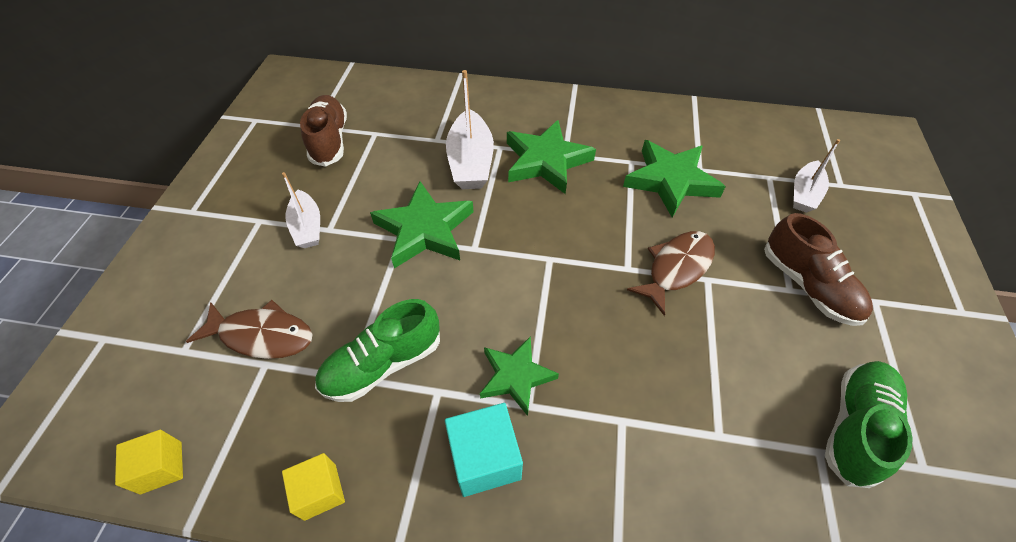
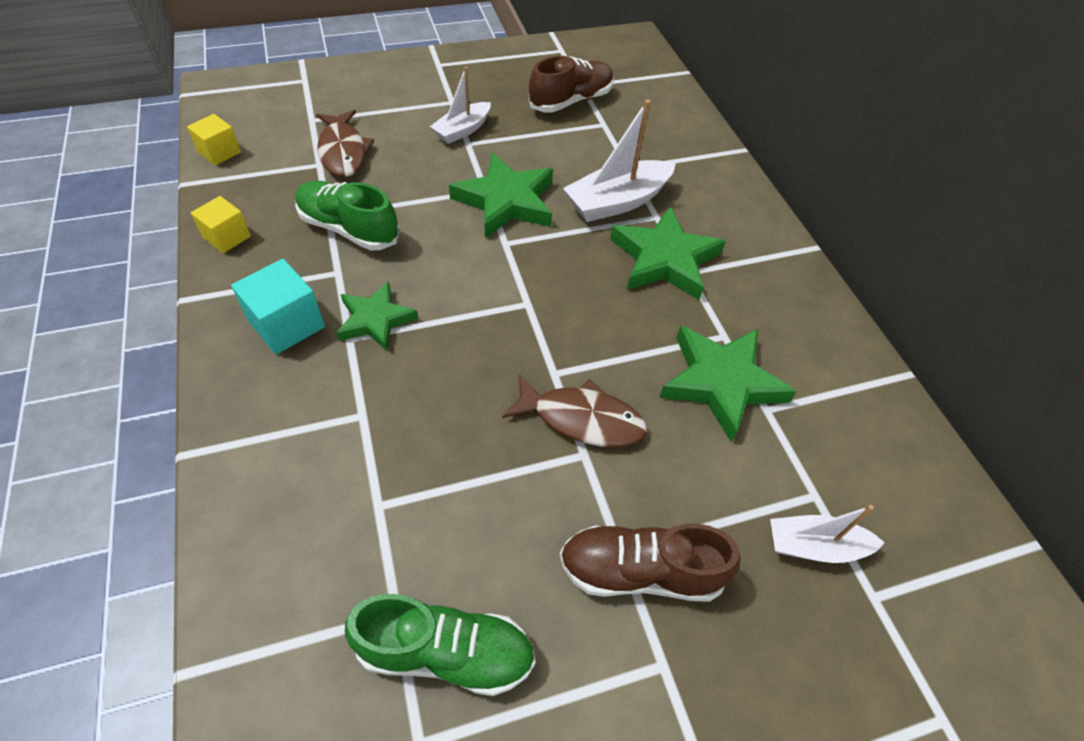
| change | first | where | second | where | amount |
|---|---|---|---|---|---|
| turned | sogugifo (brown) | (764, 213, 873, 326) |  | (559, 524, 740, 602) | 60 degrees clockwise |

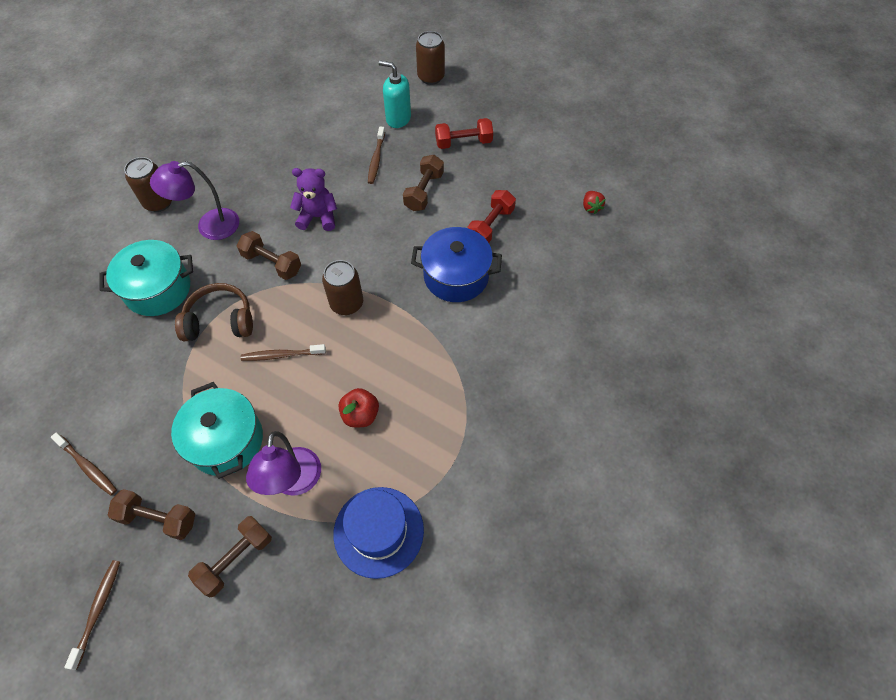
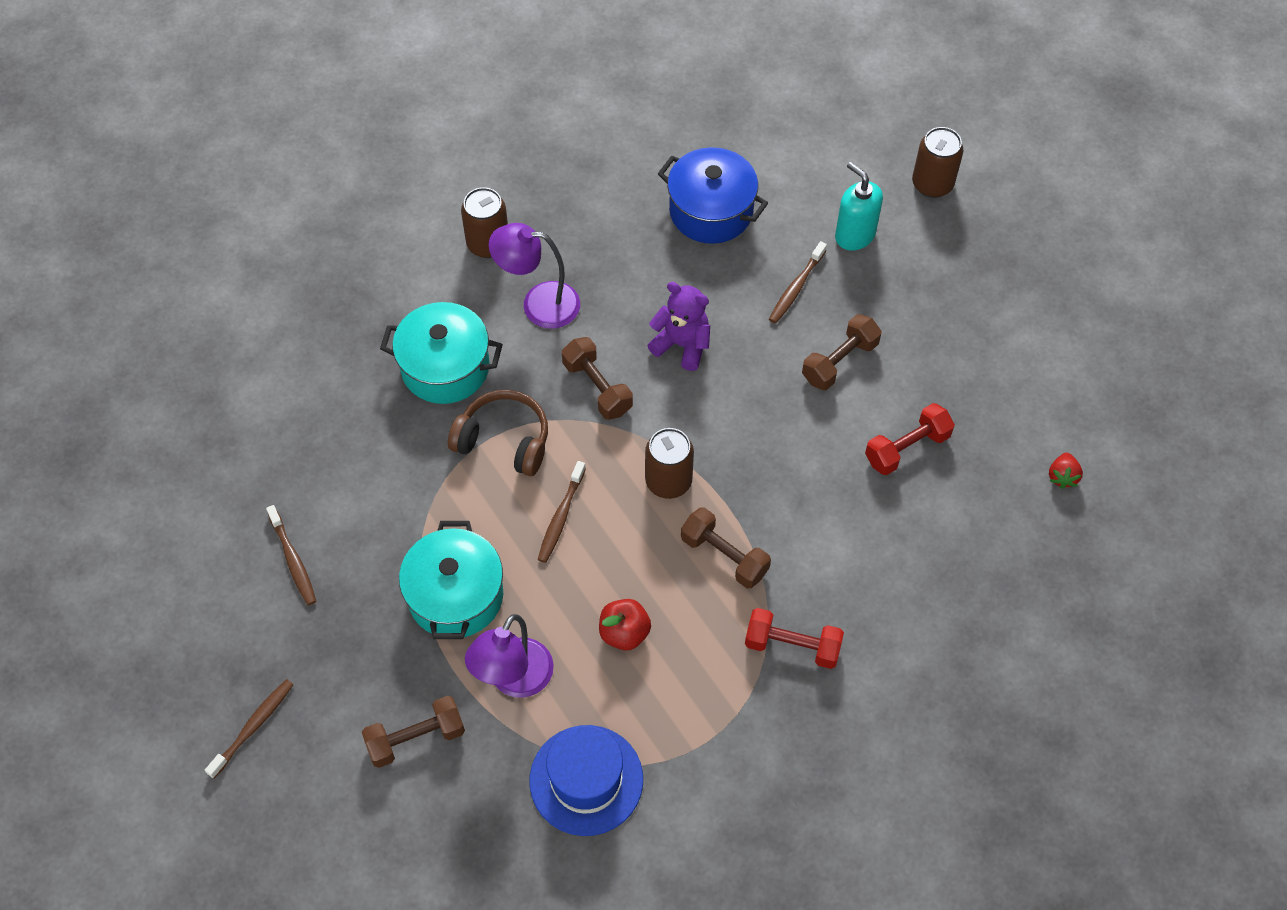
| change | first | where | second | where | amount |
|---|---|---|---|---|---|
| moved | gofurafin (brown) | (108, 489, 195, 540) |  | (681, 507, 771, 588) |  |
| moved | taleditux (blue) | (411, 227, 502, 302) |  | (658, 147, 768, 244) |  |
| moved | gofurafin (red) | (435, 118, 493, 149) |  | (745, 608, 844, 669) |  |
| turned | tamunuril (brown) | (241, 344, 326, 361) |  | (538, 461, 586, 563) | 90 degrees counterclockwise |

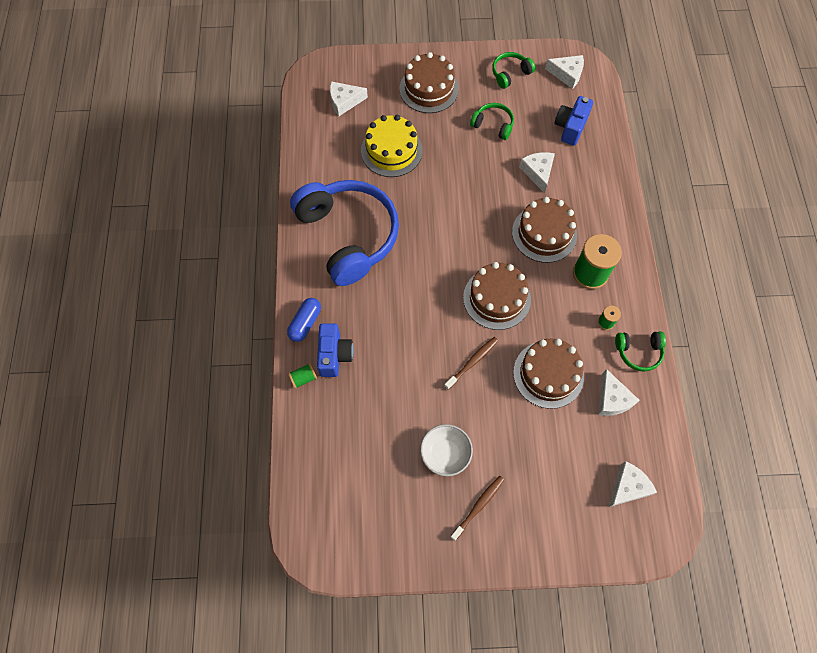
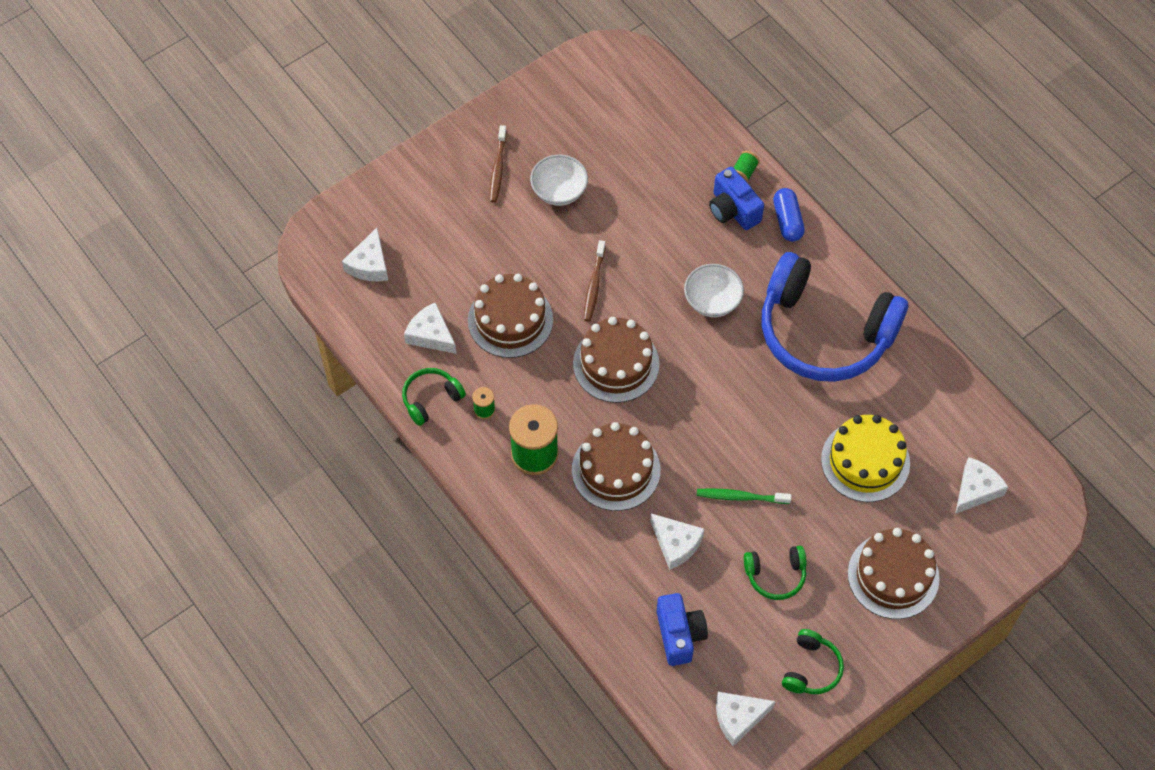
| change | first | where | second | where | amount |
|---|---|---|---|---|---|
| added |  |  | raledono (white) | (684, 264, 744, 317) |  |
| added |  |  | tamunuril (green) | (697, 488, 792, 504) |  |

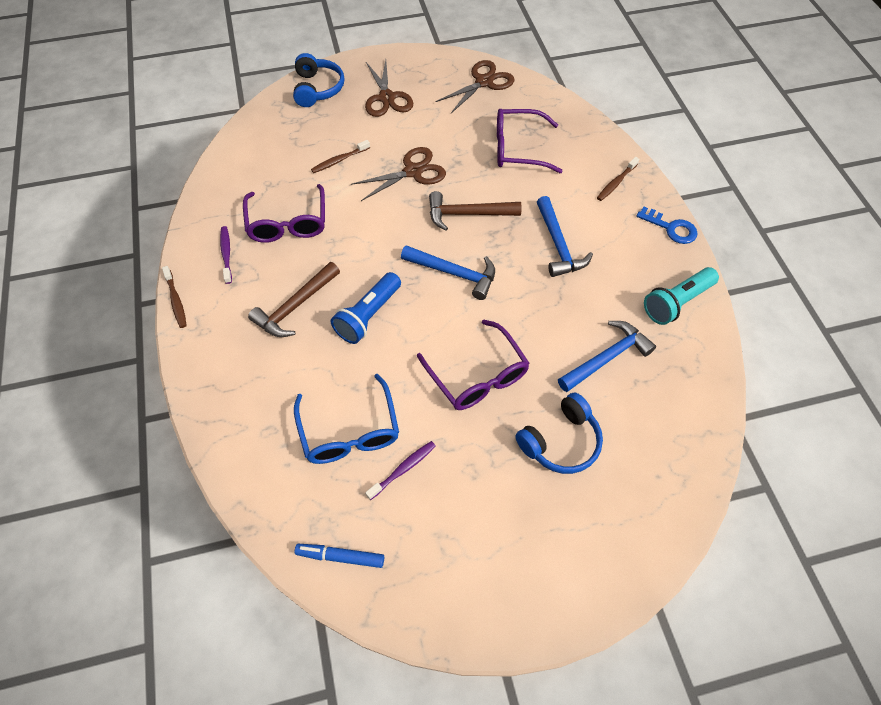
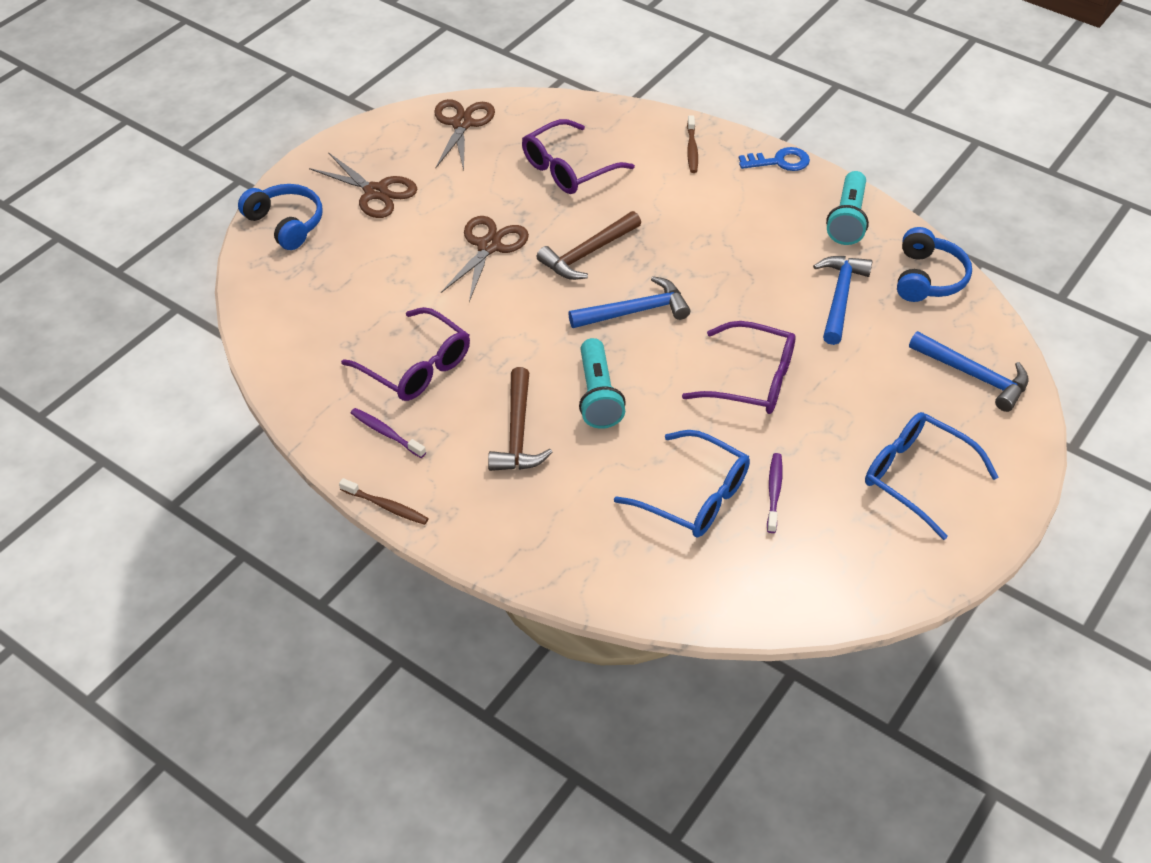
| change | first | where | second | where | amount |
|---|---|---|---|---|---|
| removed | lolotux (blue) | (295, 544, 384, 568) |  |  |  |
| removed | tamunuril (brown) | (311, 140, 370, 173) |  |  |  |
| added |  |  | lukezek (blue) | (865, 412, 998, 540) |  |
| moved | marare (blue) | (515, 393, 603, 474) |  | (897, 227, 972, 302) |  |
| moved | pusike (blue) | (537, 196, 593, 277) |  | (909, 331, 1029, 412) |  |
| recoloured | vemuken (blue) | (331, 272, 401, 344) | vemuken (turquoise) | (579, 338, 626, 429) |  |

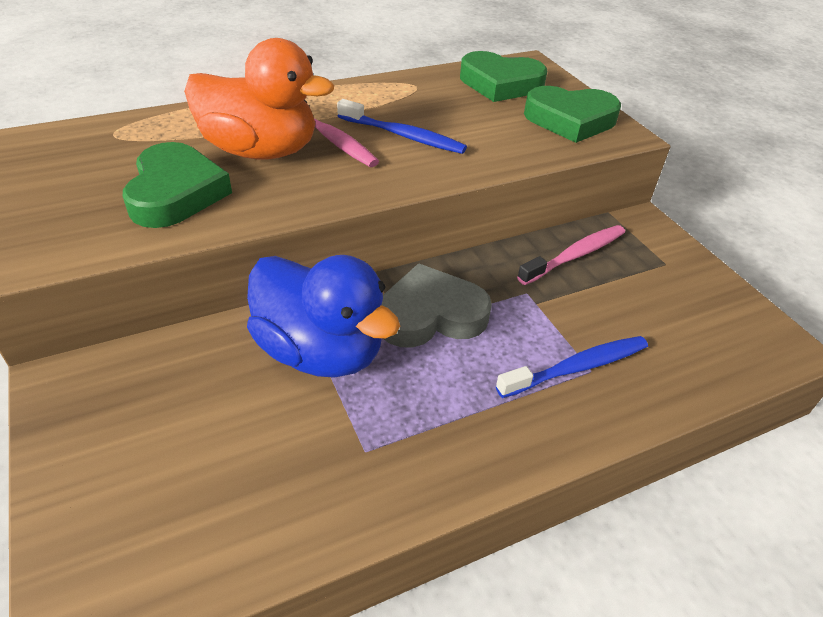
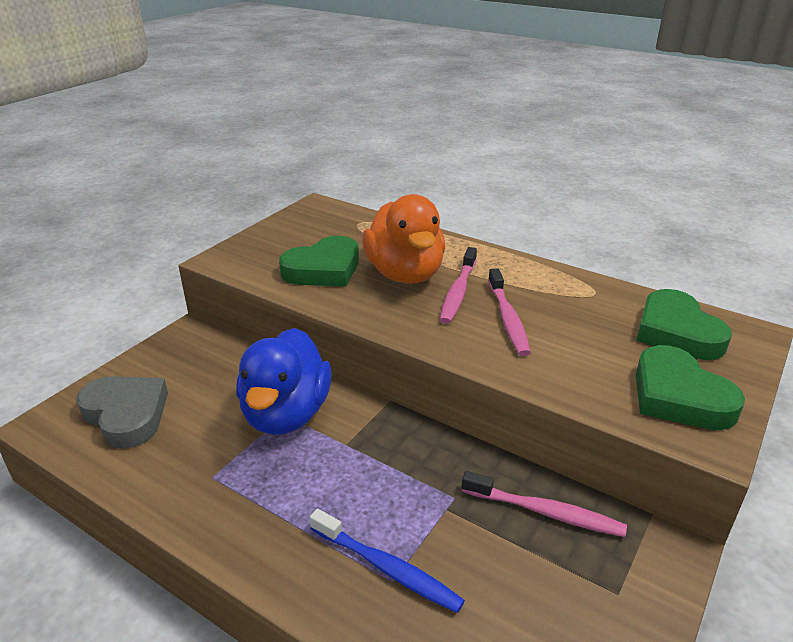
| change | first | where | second | where | amount |
|---|---|---|---|---|---|
| moved | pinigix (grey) | (382, 263, 492, 347) |  | (76, 376, 168, 449) |  |
| recoloured | tamunuril (blue) | (337, 99, 467, 154) | tamunuril (pink) | (488, 269, 531, 356) |  |

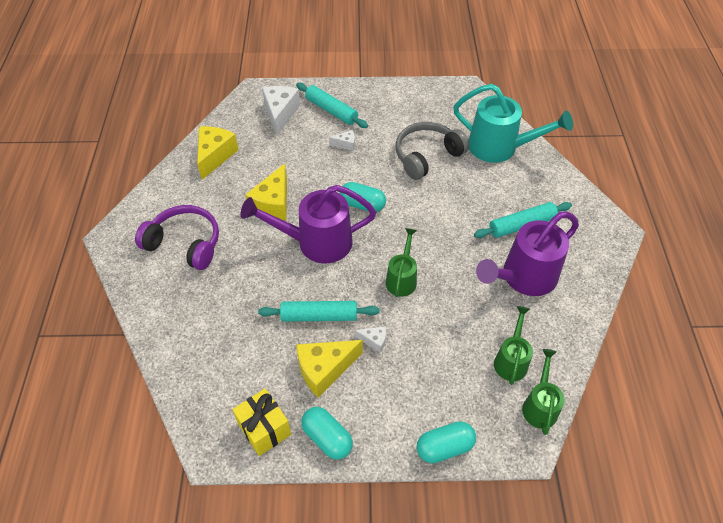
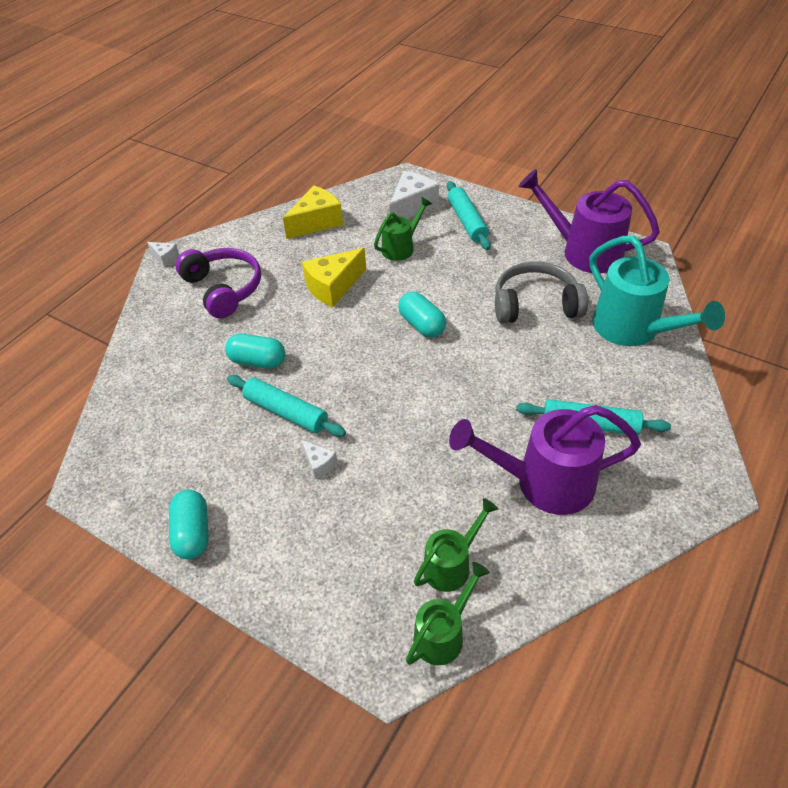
| change | first | where | second | where | amount |
|---|---|---|---|---|---|
| removed | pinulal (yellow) | (232, 388, 291, 456) |  |  |  |
| removed | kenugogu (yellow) | (296, 340, 363, 397) |  |  |  |
| moved | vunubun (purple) | (241, 185, 376, 263) |  | (519, 169, 660, 273) |  |
| moved | kenugogu (white) | (329, 130, 355, 151) |  | (147, 242, 179, 267) |  |
| moved | vunubun (green) | (386, 228, 417, 297) |  | (374, 197, 432, 261) |  |
| moved | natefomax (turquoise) | (417, 421, 476, 463) |  | (225, 334, 285, 368) |  |

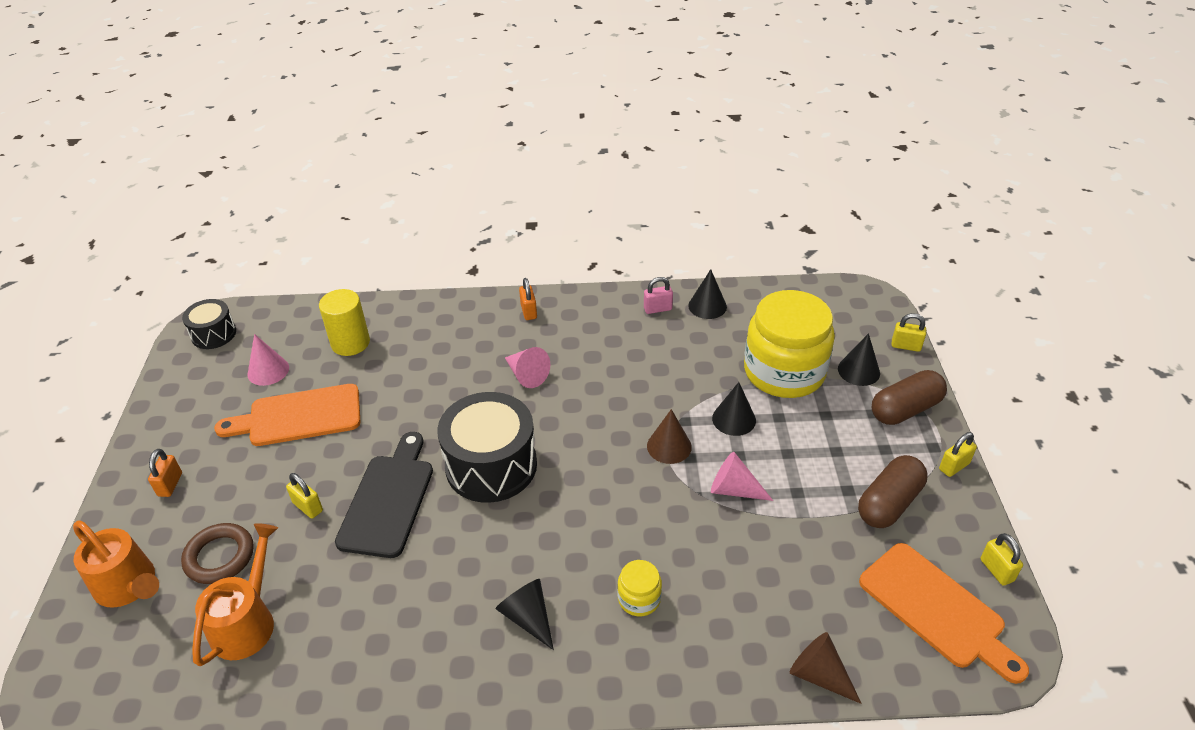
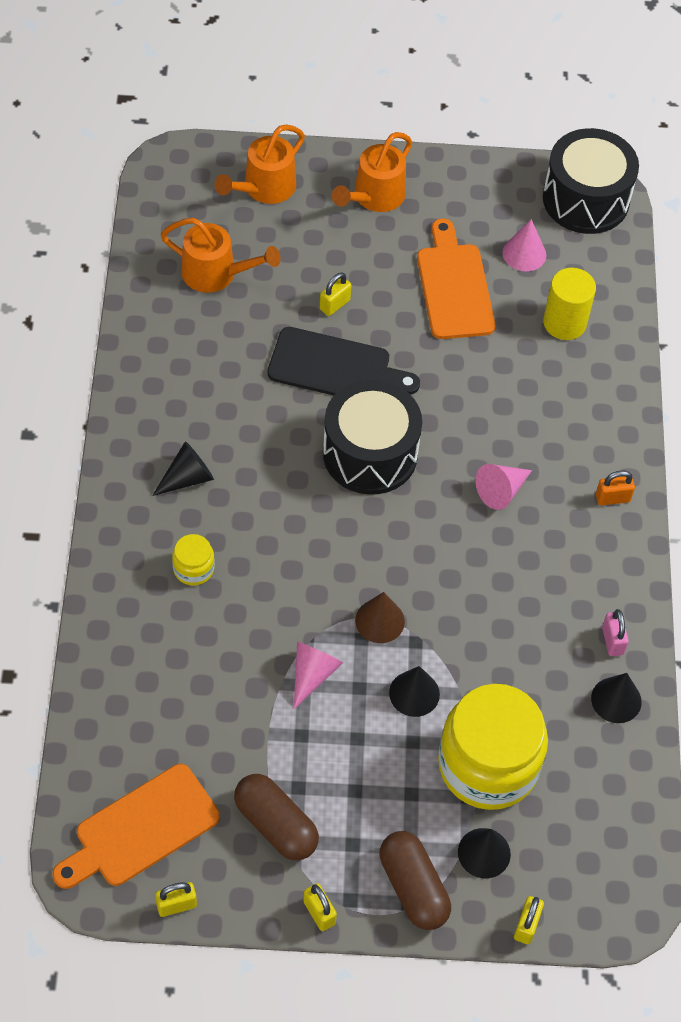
| change | first | where | second | where | amount |
|---|---|---|---|---|---|
| removed | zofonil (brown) | (181, 523, 254, 584) |  |  |  |
| removed | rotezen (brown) | (790, 632, 862, 704) |  |  |  |
| replaced | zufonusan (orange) | (148, 449, 182, 497) | vunubun (orange) | (332, 132, 412, 212) |  |
| resized | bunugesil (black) | (182, 299, 236, 349) |  | (543, 128, 639, 234) | x1.82 |

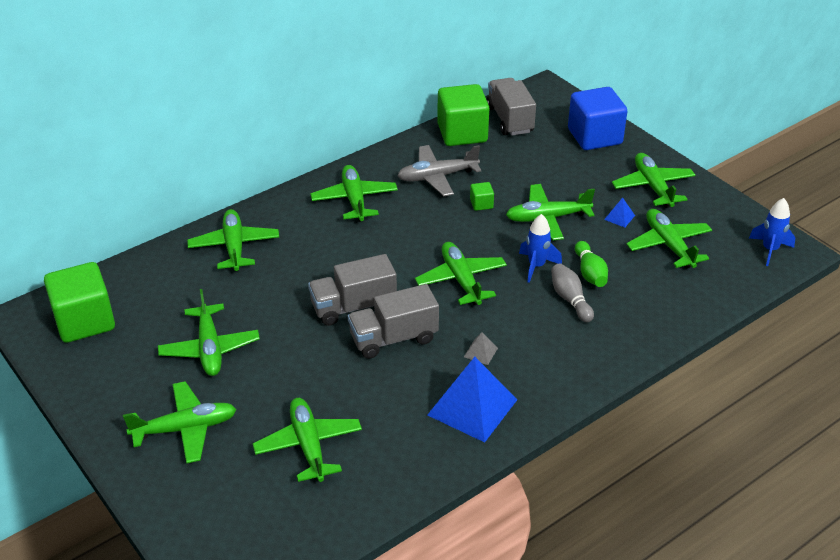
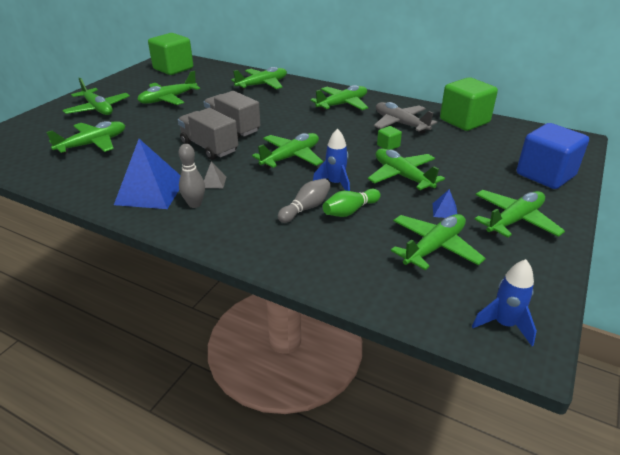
| change | first | where | second | where | amount |
|---|---|---|---|---|---|
| removed | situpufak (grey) | (487, 78, 536, 136) |  |  |  |
| added |  |  | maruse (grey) | (178, 144, 205, 208) |  |

